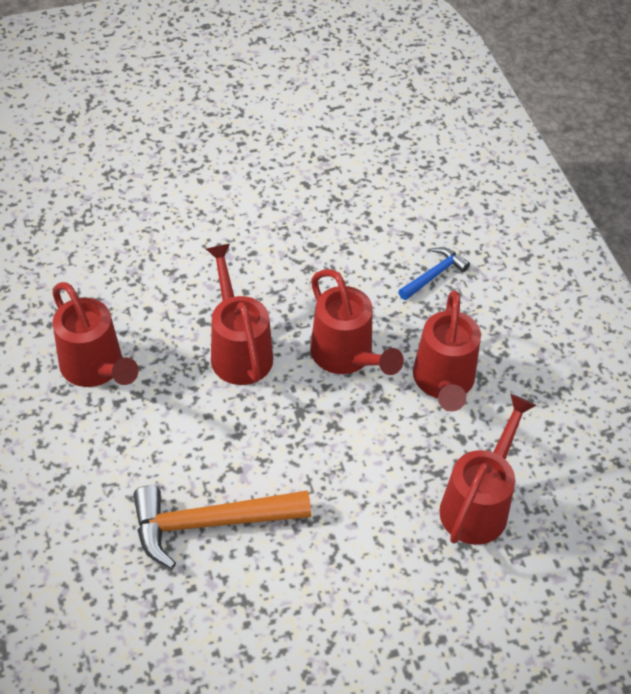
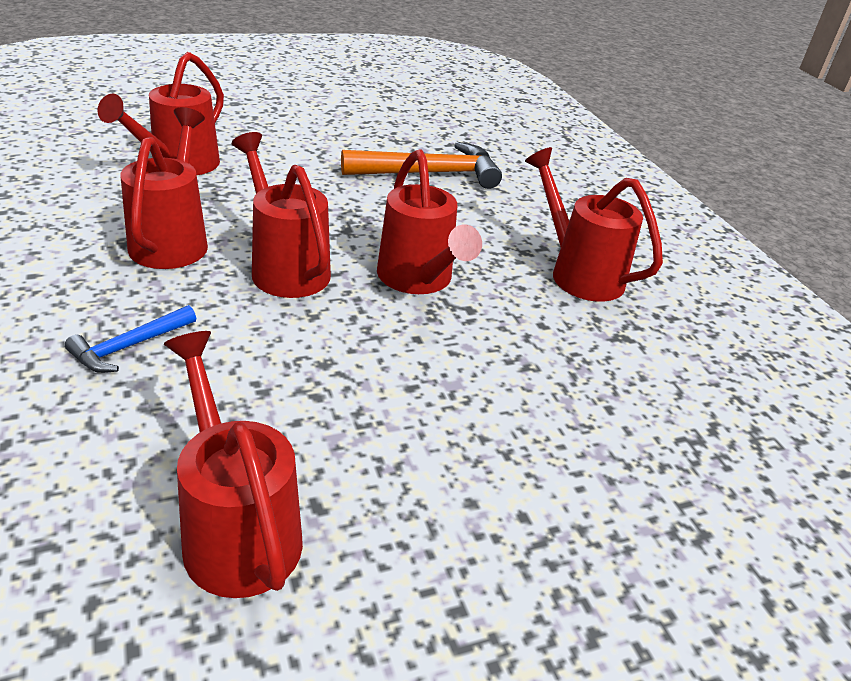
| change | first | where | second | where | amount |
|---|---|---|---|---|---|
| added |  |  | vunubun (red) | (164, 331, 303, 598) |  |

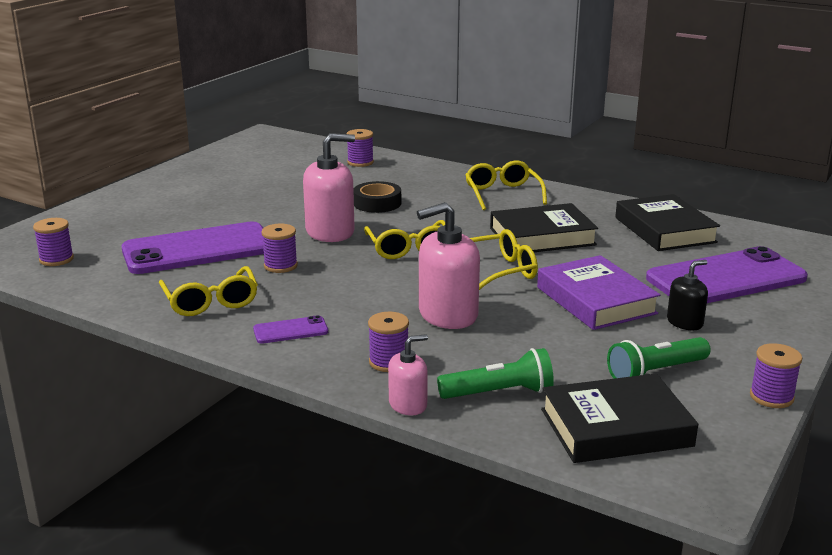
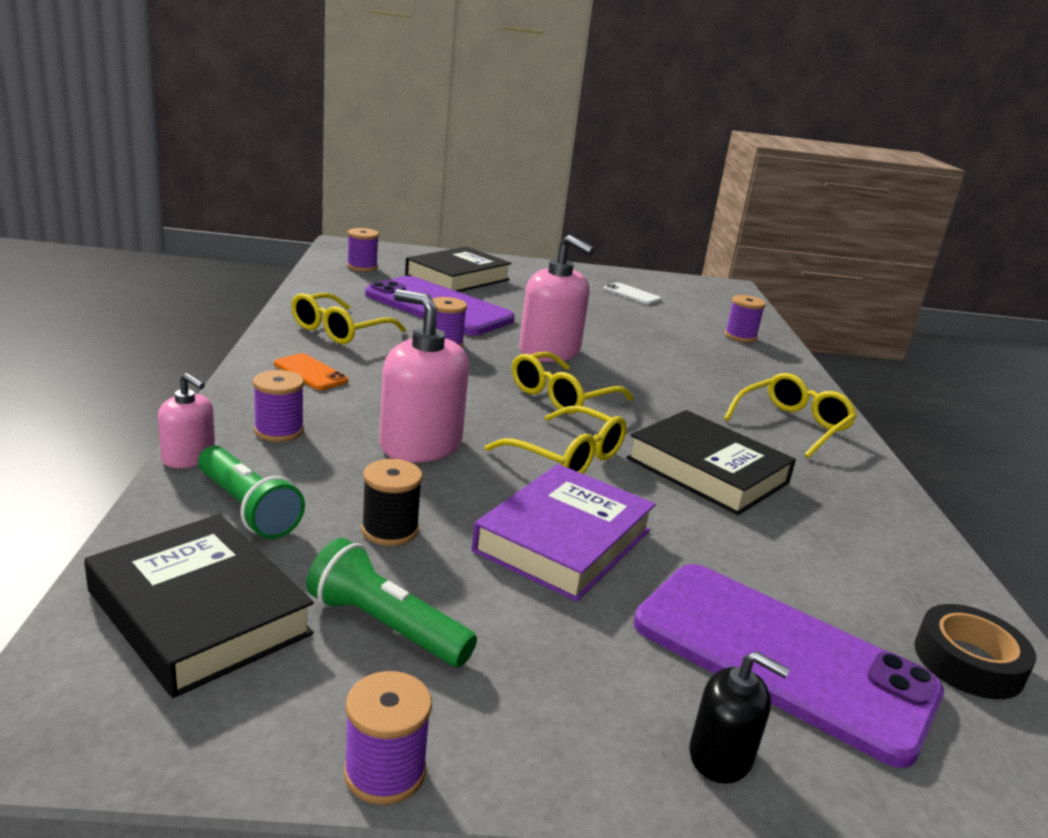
| change | first | where | second | where | amount |
|---|---|---|---|---|---|
| added |  |  | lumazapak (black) | (361, 459, 422, 546) |  |
| added |  |  | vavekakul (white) | (604, 283, 662, 305) |  |
| moved | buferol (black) | (353, 181, 401, 213) |  | (914, 604, 1036, 699) |  |
| moved | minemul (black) | (615, 194, 720, 251) |  | (405, 247, 512, 292) |  |
| moved | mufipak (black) | (667, 260, 708, 330) |  | (690, 651, 790, 784) |  |
| recoloured | vavekakul (purple) | (253, 315, 328, 344) | vavekakul (orange) | (274, 353, 348, 390) |  |

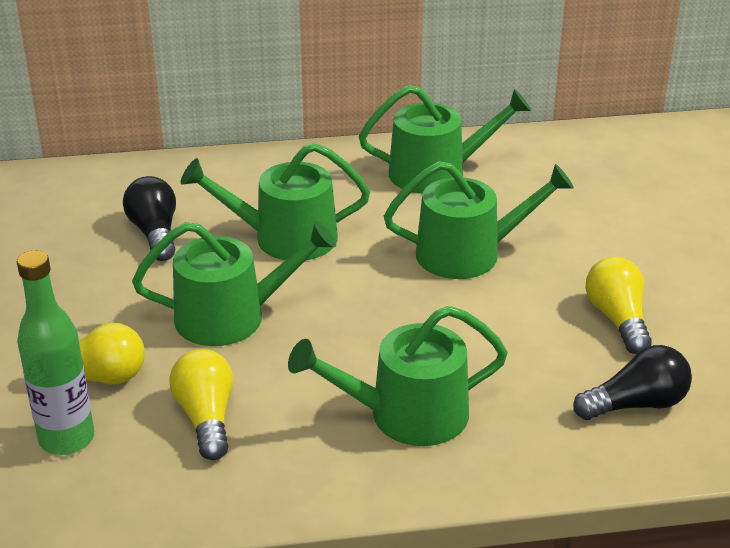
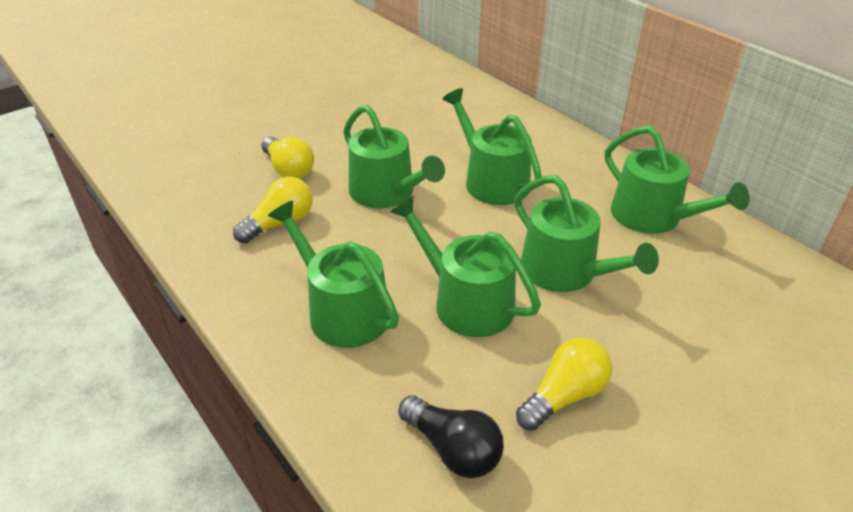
| change | first | where | second | where | amount |
|---|---|---|---|---|---|
| removed | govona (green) | (17, 250, 94, 455) |  |  |  |
| removed | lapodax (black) | (123, 176, 176, 261) |  |  |  |
| added |  |  | vunubun (green) | (390, 196, 541, 337) |  |

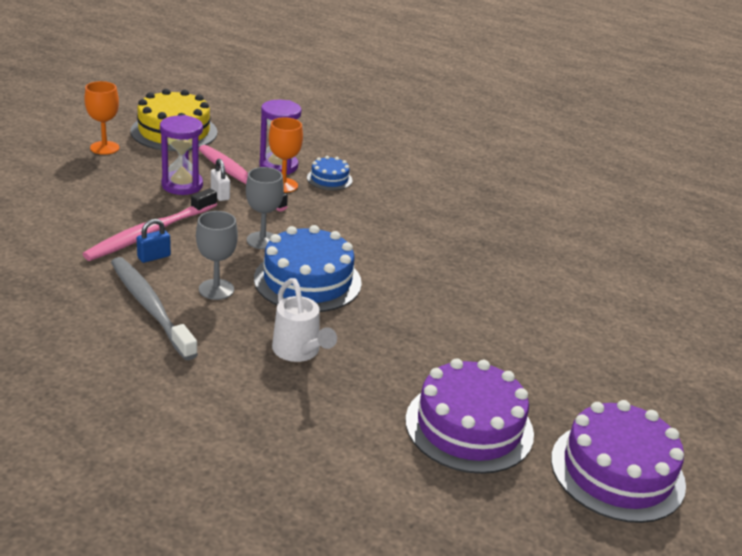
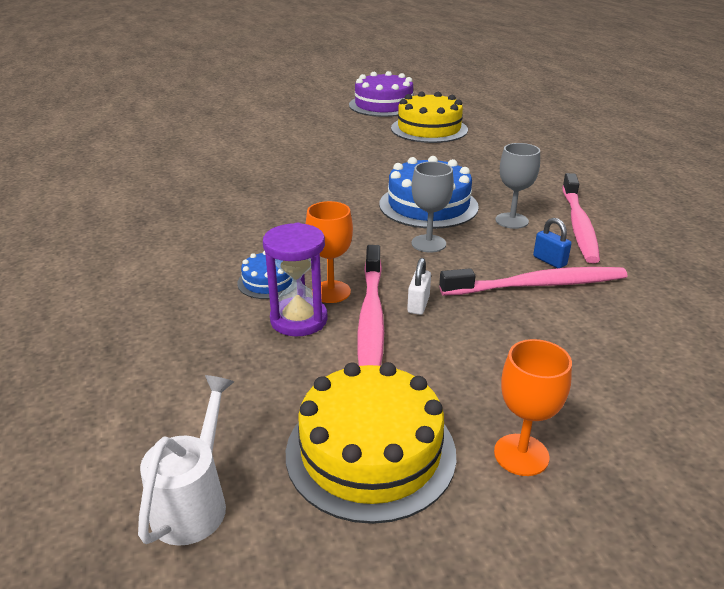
| change | first | where | second | where | amount |
|---|---|---|---|---|---|
| removed | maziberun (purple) | (160, 115, 203, 195) |  |  |  |
| moved | vunubun (white) | (272, 278, 337, 362) |  | (138, 375, 234, 546) |  |
| recoloured | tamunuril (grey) | (111, 257, 198, 360) | tamunuril (pink) | (562, 173, 600, 263) |  |
| recoloured | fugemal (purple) | (405, 358, 534, 474) | fugemal (yellow) | (391, 91, 468, 143) |  |
| turned | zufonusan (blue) | (137, 219, 171, 263) |  | (533, 218, 572, 268) | 45 degrees clockwise |

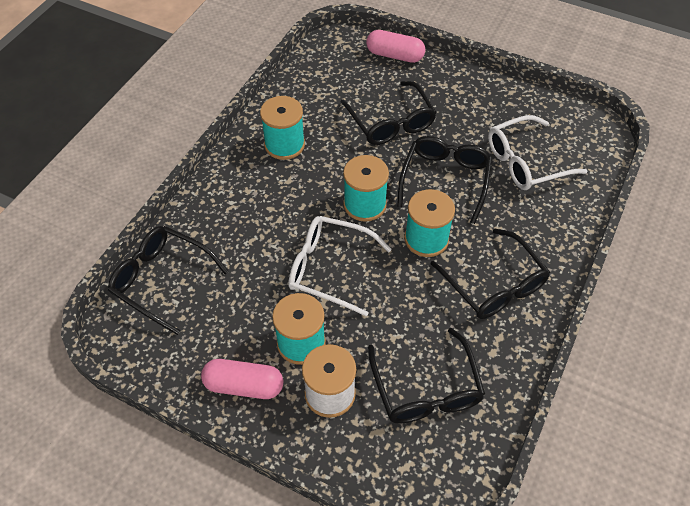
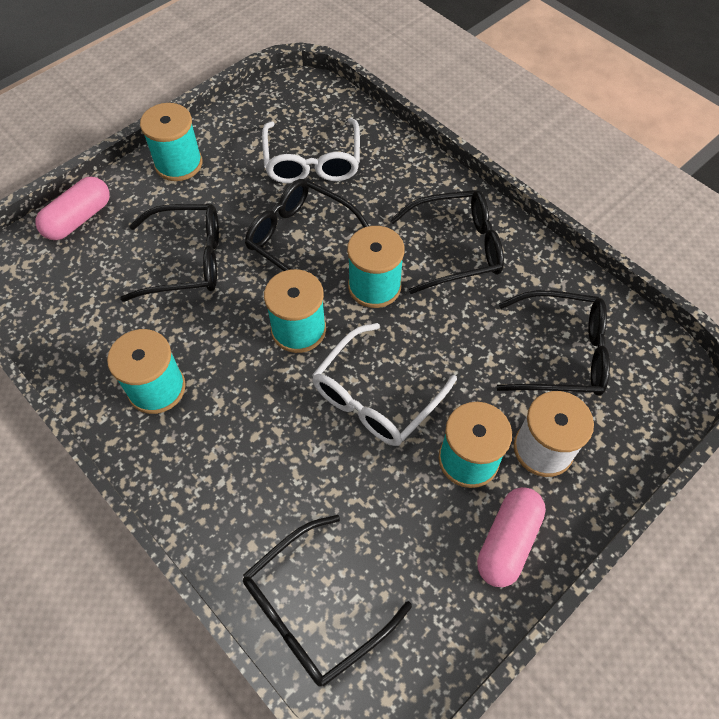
| change | first | where | second | where | amount |
|---|---|---|---|---|---|
| added |  |  | lumazapak (turquoise) | (140, 103, 202, 181) |  |

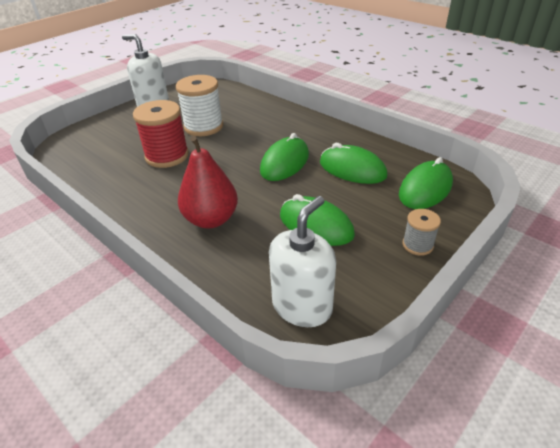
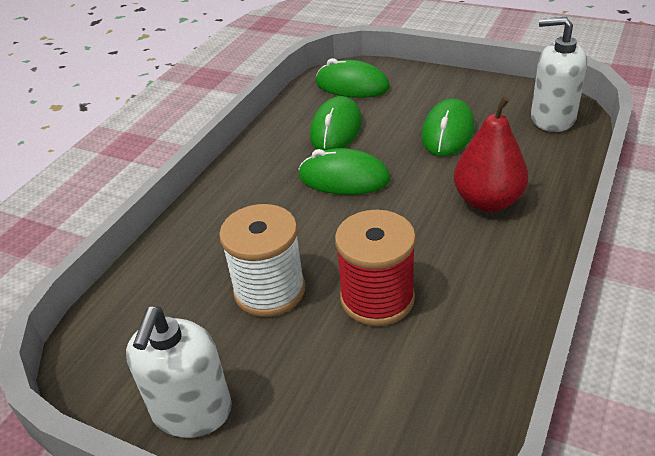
| change | first | where | second | where | amount |
|---|---|---|---|---|---|
| removed | lumazapak (grey) | (403, 209, 441, 256) |  |  |  |

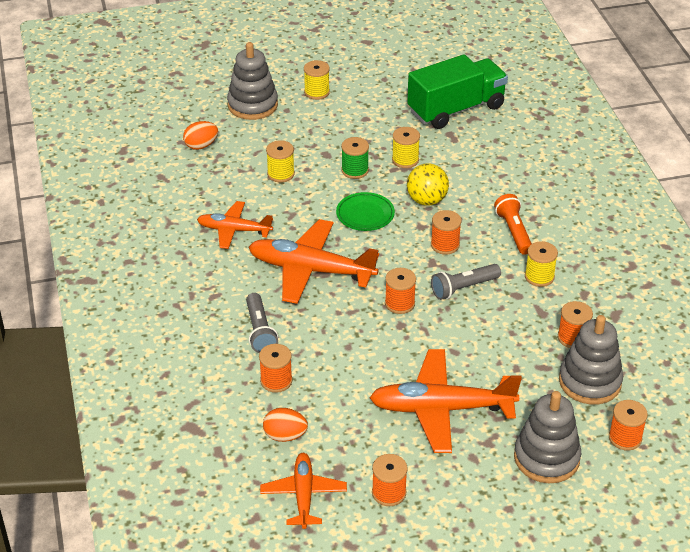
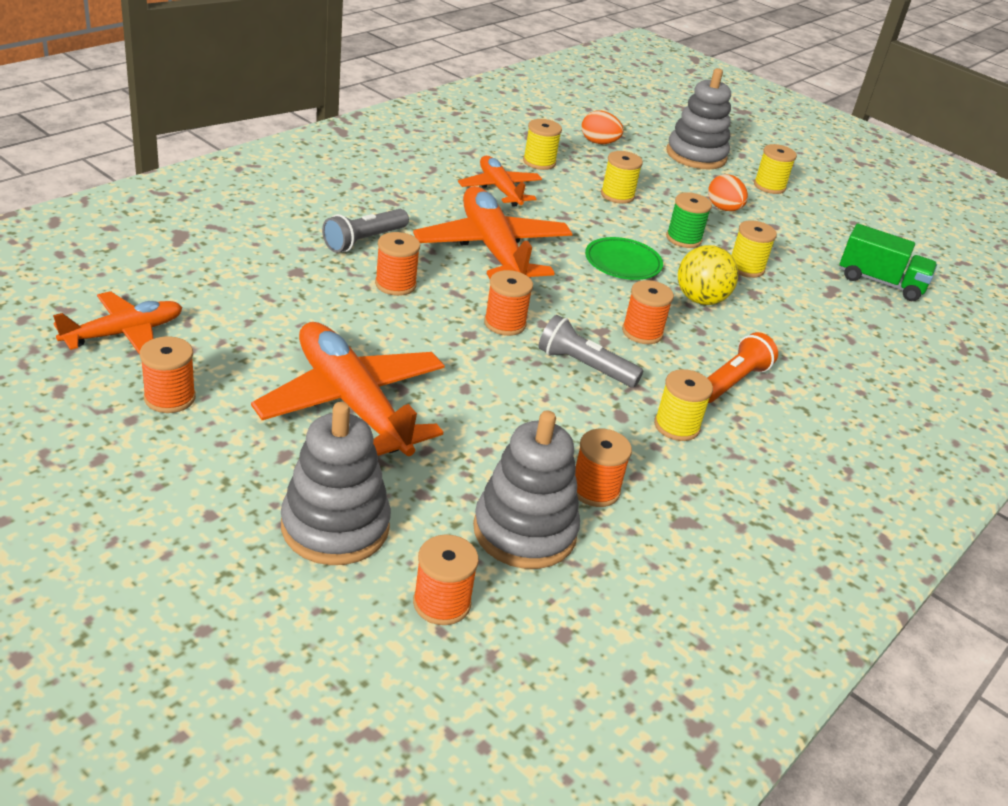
| change | first | where | second | where | amount |
|---|---|---|---|---|---|
| added |  |  | lumazapak (yellow) | (523, 119, 562, 170) |  |
| moved | lumazapak (orange) | (259, 344, 292, 393) |  | (375, 232, 420, 296) |  |
| moved | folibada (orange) | (263, 408, 308, 442) |  | (708, 174, 748, 211) |  |
| resized | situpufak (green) | (407, 54, 508, 129) |  | (839, 223, 937, 301) | x0.64 |

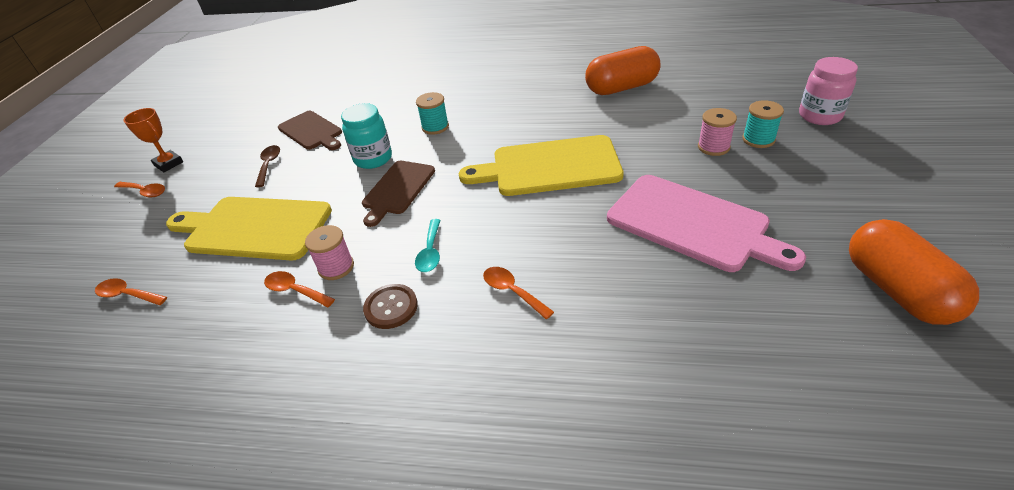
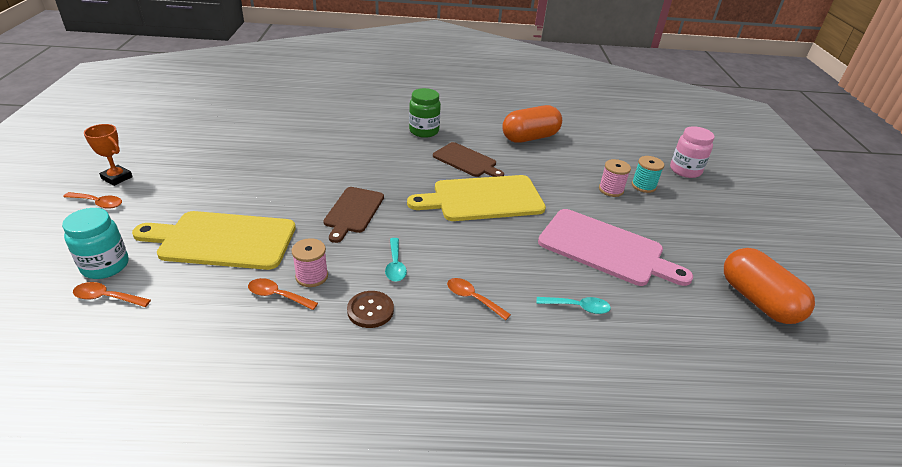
| change | first | where | second | where | amount |
|---|---|---|---|---|---|
| removed | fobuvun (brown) | (255, 145, 280, 187) |  |  |  |
| removed | lumazapak (turquoise) | (416, 92, 449, 135) |  |  |  |
| added |  |  | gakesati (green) | (409, 88, 441, 138) |  |
| added |  |  | fobuvun (turquoise) | (537, 297, 611, 314) |  |
| moved | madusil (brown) | (278, 111, 342, 150) |  | (433, 142, 504, 177) |  |
| moved | gakesati (turquoise) | (341, 103, 392, 169) |  | (62, 208, 129, 279) |  |

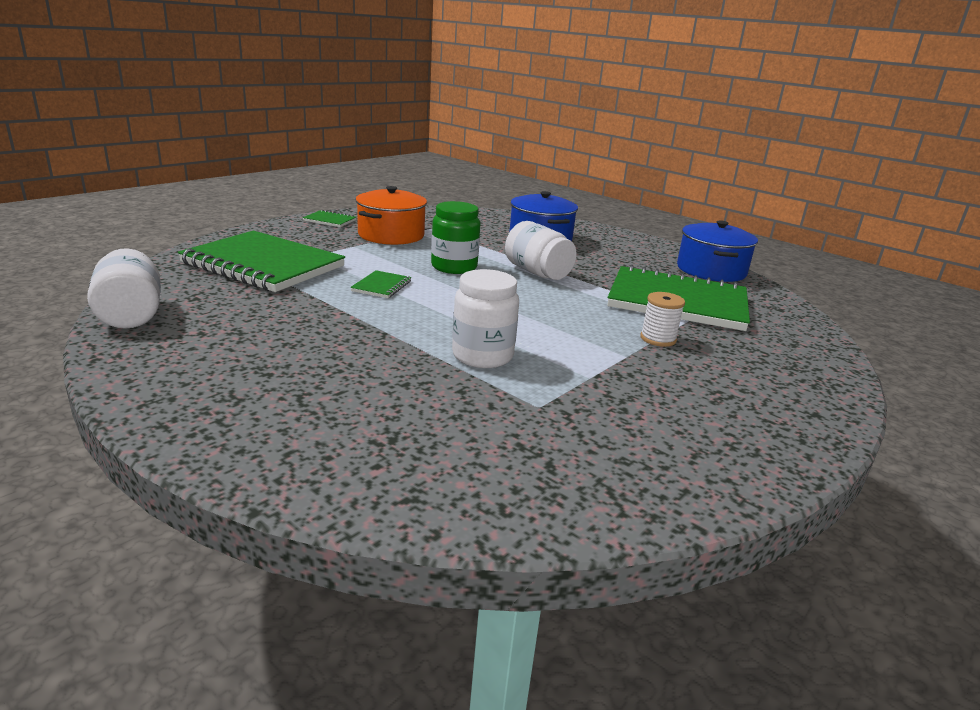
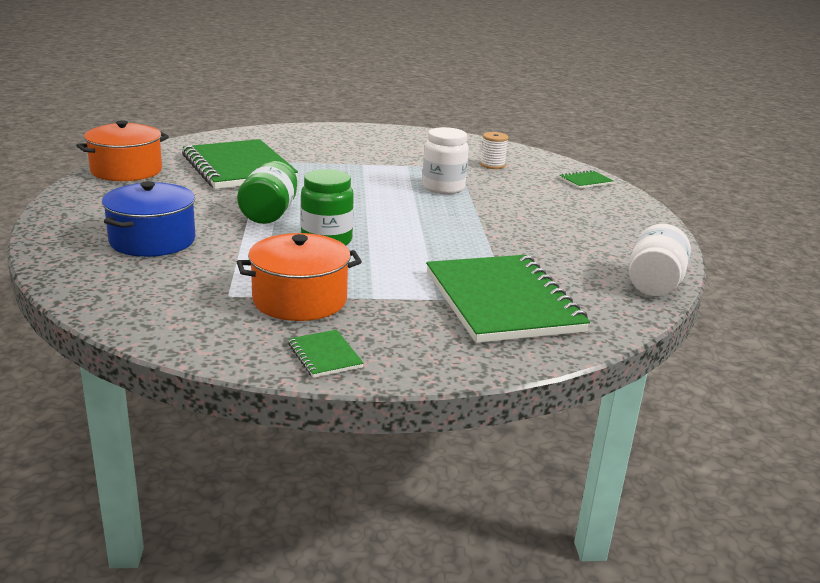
| change | first | where | second | where | amount |
|---|---|---|---|---|---|
| moved | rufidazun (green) | (350, 270, 411, 298) |  | (559, 170, 614, 189) |  |
| moved | lumazapak (white) | (640, 292, 685, 347) |  | (480, 132, 508, 169) |  |
| recoloured | gakesati (white) | (505, 221, 577, 280) | gakesati (green) | (237, 161, 297, 224) |  |
| recoloured | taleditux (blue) | (677, 220, 758, 282) | taleditux (orange) | (76, 120, 169, 181) |  |

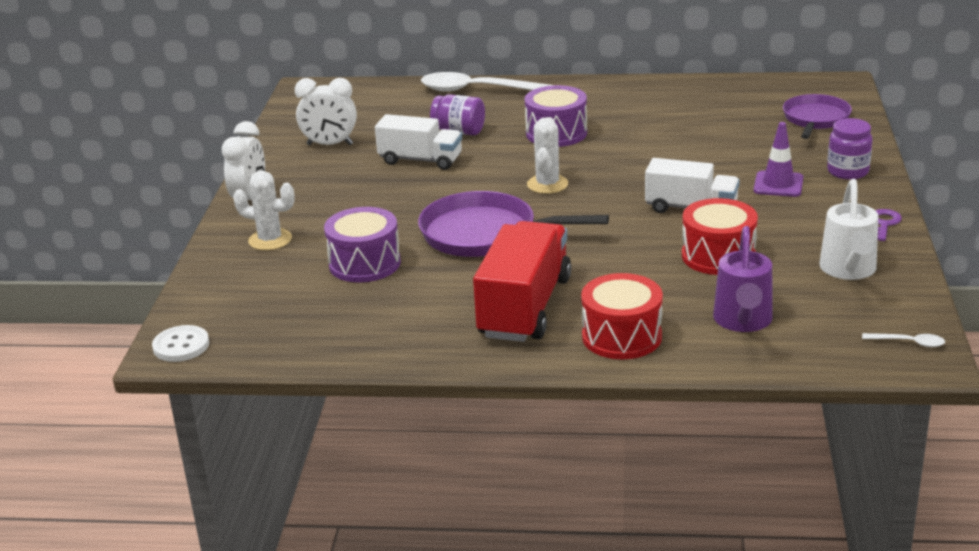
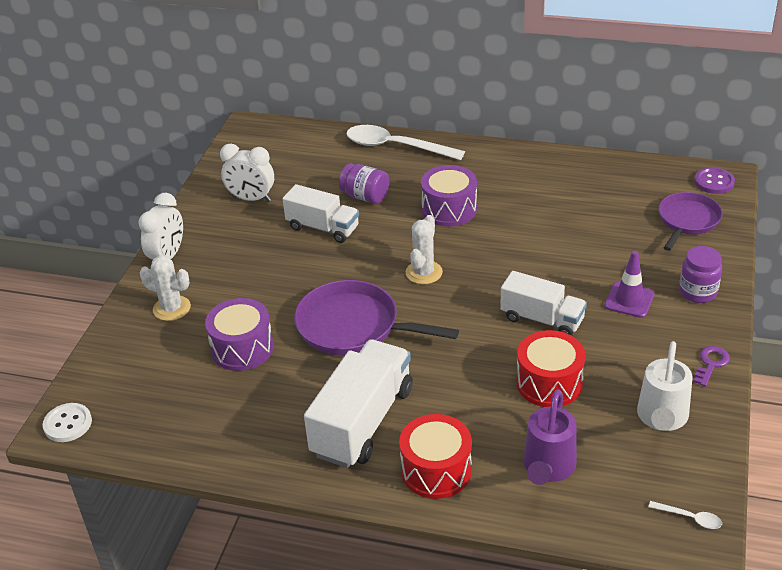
| change | first | where | second | where | amount |
|---|---|---|---|---|---|
| added |  |  | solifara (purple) | (694, 167, 735, 194) |  |
| recoloured | situpufak (red) | (473, 221, 571, 342) | situpufak (white) | (304, 339, 413, 468) |  |

